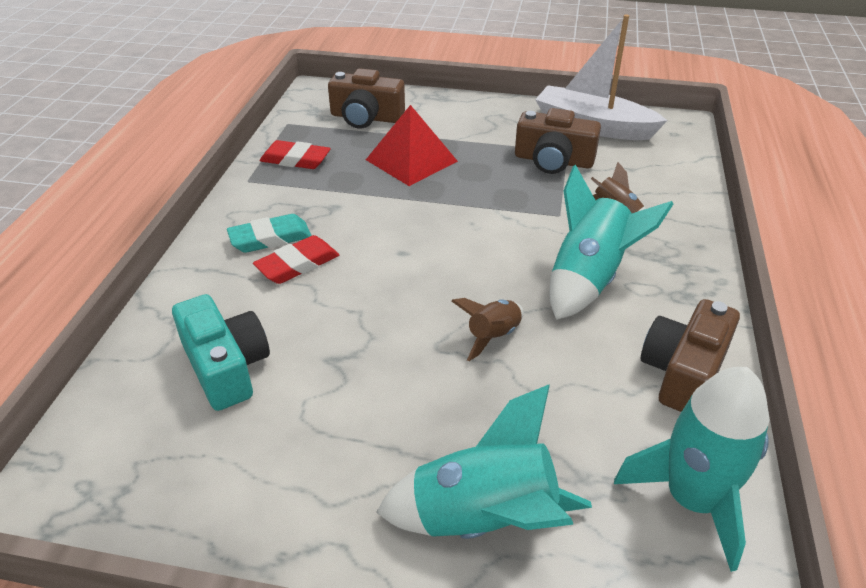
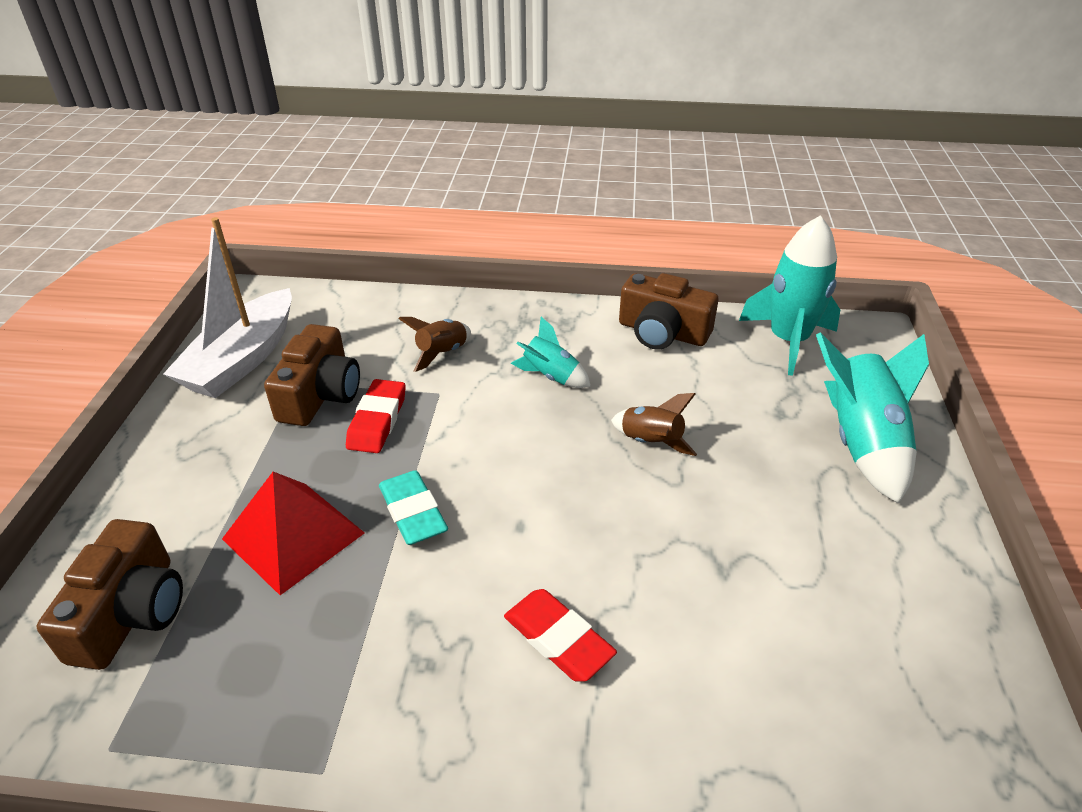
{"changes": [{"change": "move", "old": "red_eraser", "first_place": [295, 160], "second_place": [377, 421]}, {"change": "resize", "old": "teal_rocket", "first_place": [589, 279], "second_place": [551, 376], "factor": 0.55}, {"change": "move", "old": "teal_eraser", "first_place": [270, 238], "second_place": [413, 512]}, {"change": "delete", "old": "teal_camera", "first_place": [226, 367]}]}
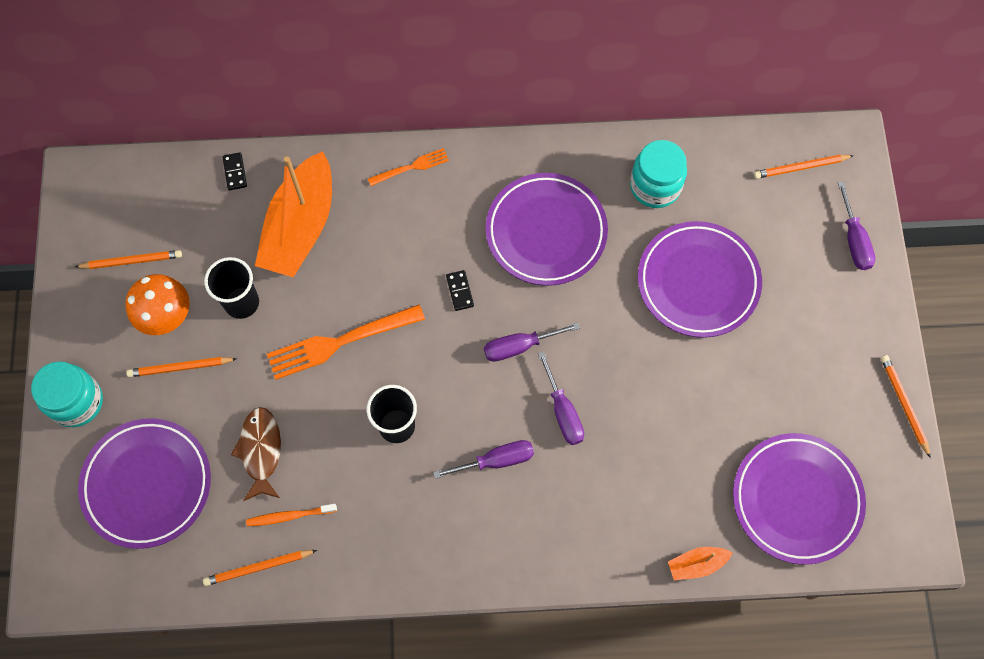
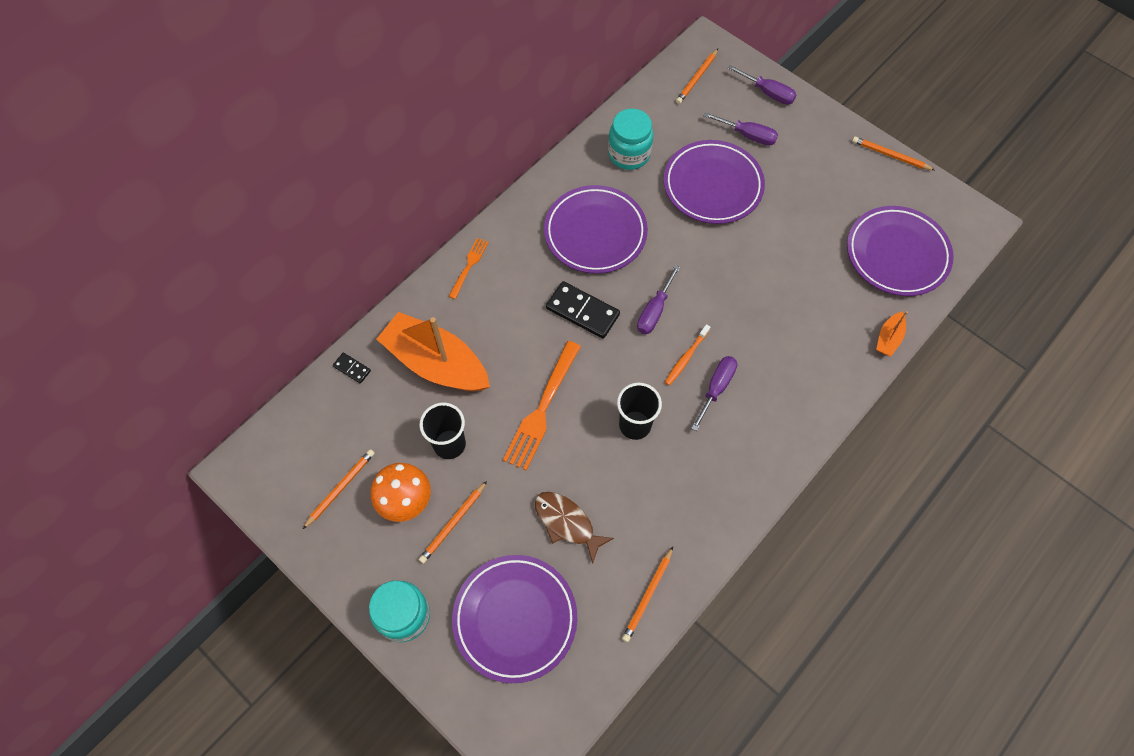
{"changes": [{"change": "rotate", "old": "orange-coloured_sailboat", "first_place": [300, 227], "second_place": [436, 363], "degrees": 150}, {"change": "resize", "old": "jet-black_domino", "first_place": [459, 291], "second_place": [582, 311], "factor": 1.98}, {"change": "move", "old": "royal_purple_flat_screwdriver", "first_place": [563, 412], "second_place": [748, 135]}, {"change": "move", "old": "orange-coloured_toothbrush", "first_place": [289, 516], "second_place": [686, 358]}]}
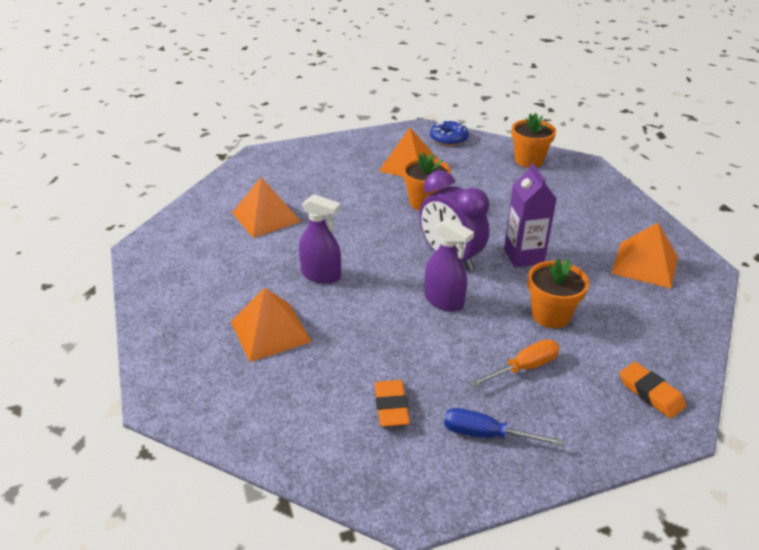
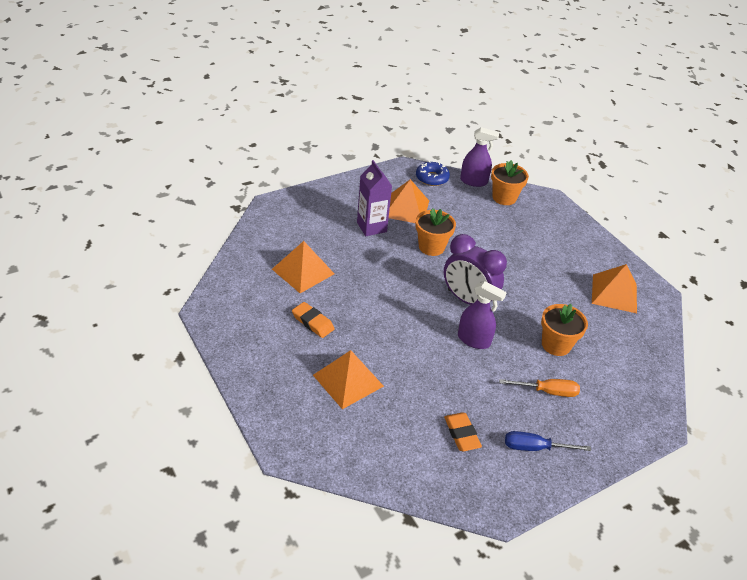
{"changes": [{"change": "move", "old": "royal_purple_carton", "first_place": [523, 256], "second_place": [371, 227]}, {"change": "move", "old": "royal_purple_sprayer", "first_place": [321, 275], "second_place": [473, 181]}, {"change": "rotate", "old": "orange-coloured_flat_screwdriver", "first_place": [523, 368], "second_place": [547, 391], "degrees": 45}, {"change": "move", "old": "orange-coloured_eraser", "first_place": [650, 393], "second_place": [313, 322]}]}
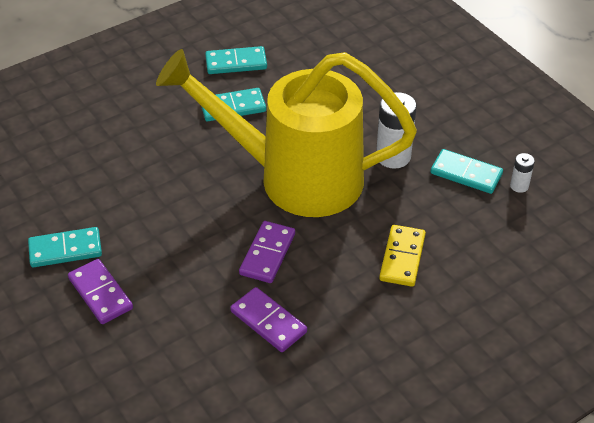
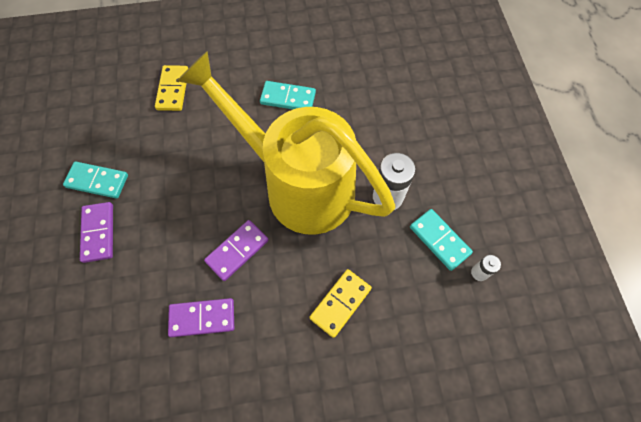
{"changes": [{"change": "delete", "old": "teal_domino", "first_place": [236, 63]}, {"change": "rotate", "old": "royal_purple_domino", "first_place": [268, 321], "second_place": [202, 318], "degrees": -75}, {"change": "insert", "new": "yellow_domino", "second_place": [173, 89]}]}
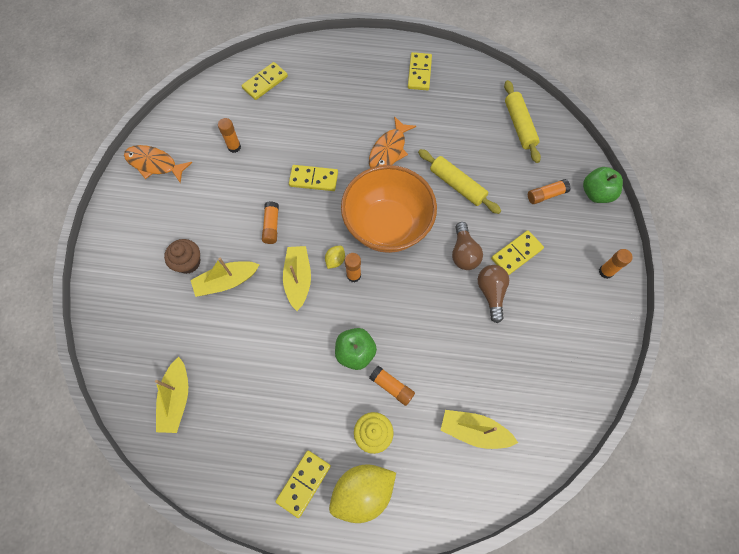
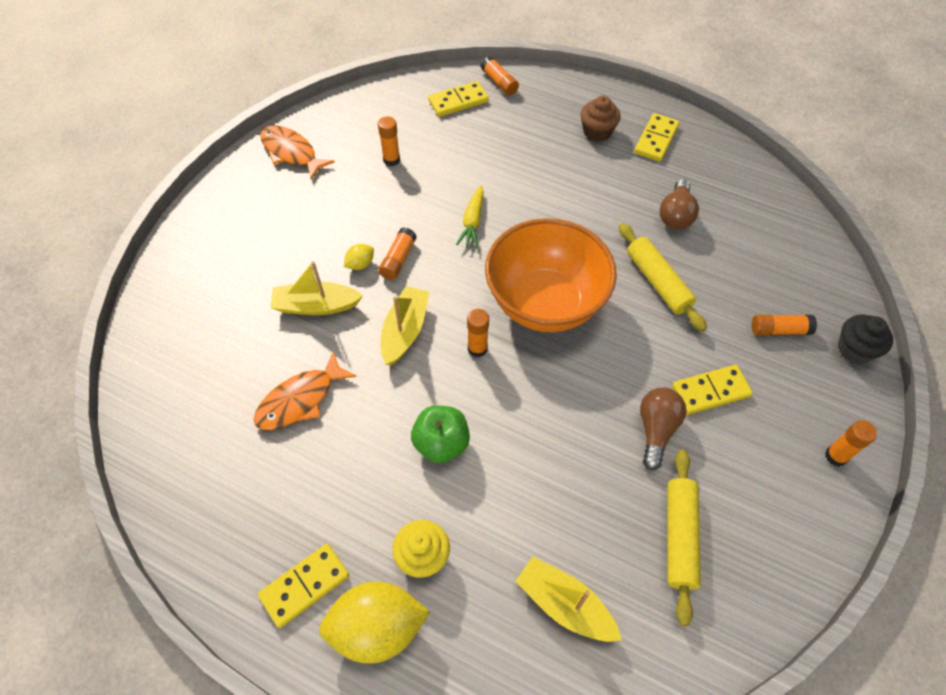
{"changes": [{"change": "move", "old": "yellow_dough_roller", "first_place": [519, 125], "second_place": [679, 537]}, {"change": "move", "old": "orange-coloured_fish", "first_place": [389, 150], "second_place": [300, 399]}, {"change": "replace", "old": "yellow_domino", "new": "yellow_root_vegetable", "first_place": [313, 179], "second_place": [472, 222]}, {"change": "replace", "old": "emerald_apple_fruit", "new": "jet-black_cupcake", "first_place": [596, 193], "second_place": [854, 349]}, {"change": "move", "old": "russet_lightbulb", "first_place": [463, 253], "second_place": [675, 215]}, {"change": "move", "old": "russet_cupcake", "first_place": [188, 262], "second_place": [597, 132]}, {"change": "move", "old": "yellow_lemon", "first_place": [335, 260], "second_place": [360, 264]}, {"change": "delete", "old": "yellow_sailboat", "first_place": [177, 398]}, {"change": "move", "old": "orange-coloured_glue", "first_place": [392, 387], "second_place": [499, 82]}]}
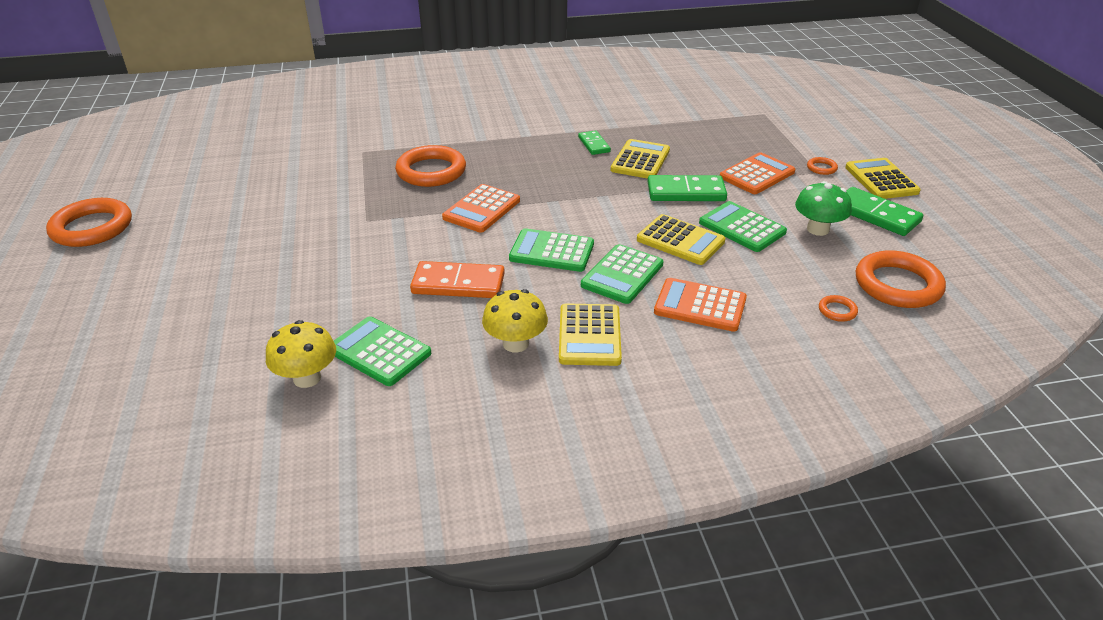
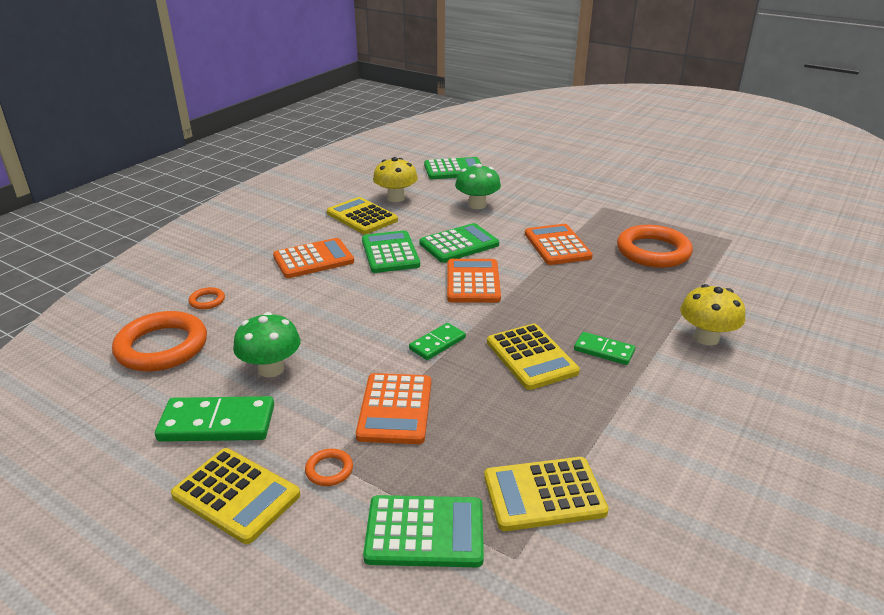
{"changes": [{"change": "resize", "old": "emerald_domino", "first_place": [686, 192], "second_place": [437, 343], "factor": 0.59}, {"change": "delete", "old": "orange-coloured_ring", "first_place": [92, 228]}, {"change": "move", "old": "emerald_calculator", "first_place": [742, 227], "second_place": [425, 532]}, {"change": "move", "old": "yellow_calculator", "first_place": [680, 241], "second_place": [544, 494]}, {"change": "replace", "old": "orange-coloured_domino", "new": "emerald_mushroom", "first_place": [458, 284], "second_place": [477, 205]}, {"change": "move", "old": "yellow_mushroom", "first_place": [307, 378], "second_place": [706, 338]}, {"change": "insert", "new": "orange-coloured_calculator", "second_place": [473, 282]}]}
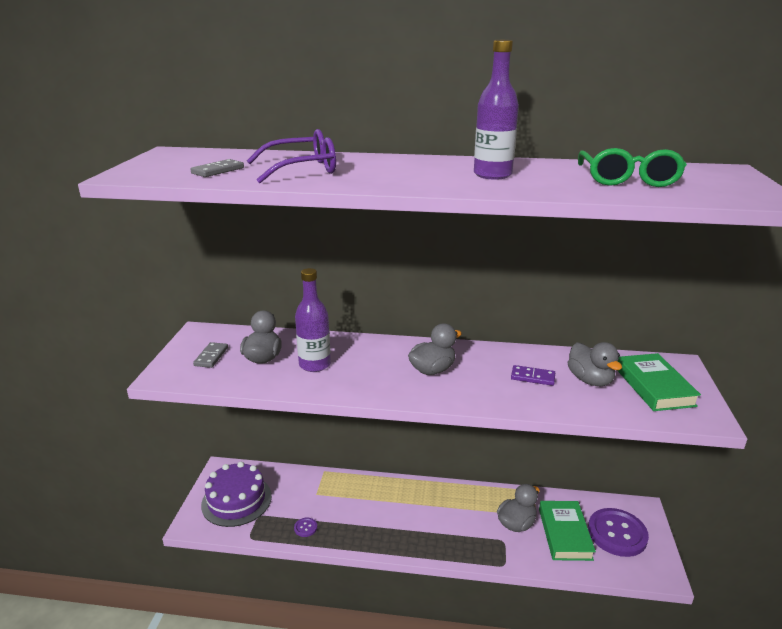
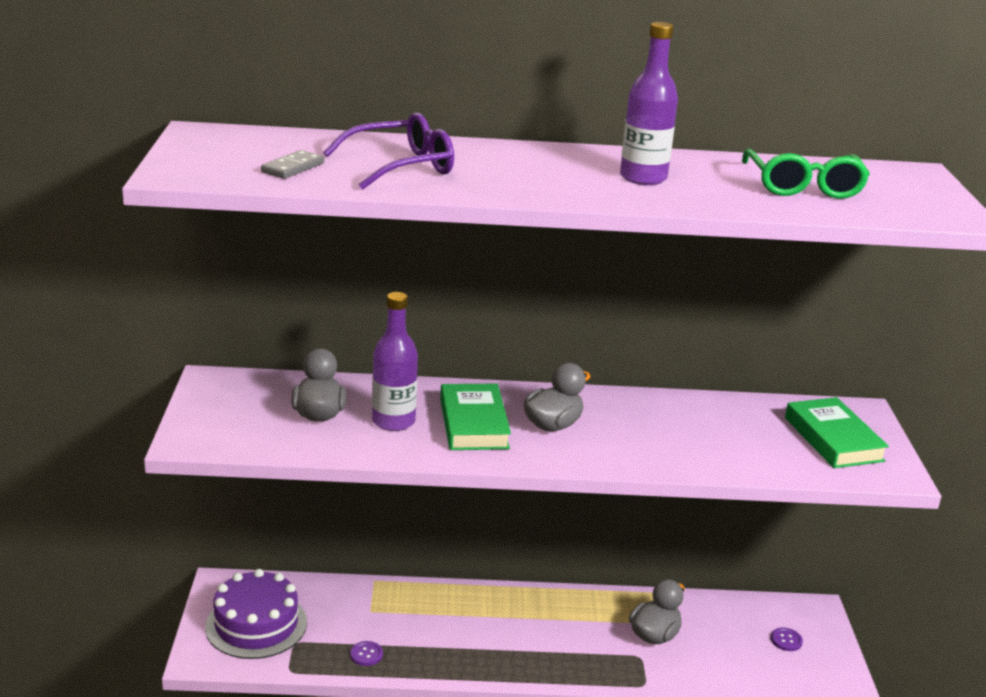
{"changes": [{"change": "delete", "old": "ash-grey_domino", "first_place": [211, 356]}, {"change": "delete", "old": "ash-grey_rubber_duck", "first_place": [590, 380]}, {"change": "delete", "old": "royal_purple_domino", "first_place": [532, 377]}, {"change": "move", "old": "emerald_hardback", "first_place": [564, 534], "second_place": [473, 423]}, {"change": "resize", "old": "royal_purple_sewing_button", "first_place": [617, 533], "second_place": [786, 640], "factor": 0.41}]}
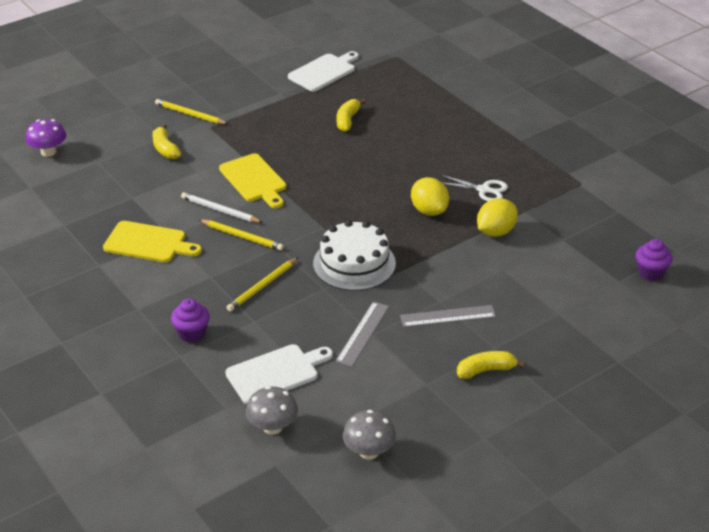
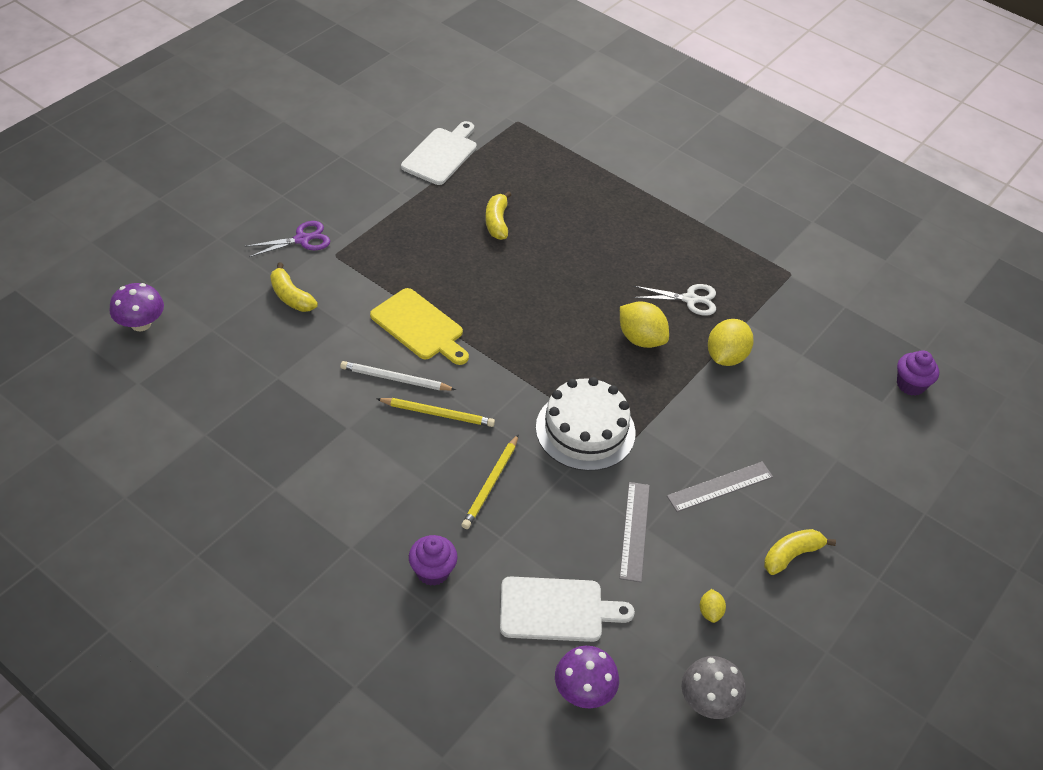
{"changes": [{"change": "replace", "old": "yellow_wooden_pencil", "new": "royal_purple_scissors", "first_place": [190, 114], "second_place": [302, 239]}, {"change": "delete", "old": "yellow_cutting_board", "first_place": [148, 243]}, {"change": "rotate", "old": "snow-white_cutting_board", "first_place": [276, 373], "second_place": [556, 610], "degrees": 45}, {"change": "recolor", "old": "ash-grey_mushroom", "new": "royal_purple_mushroom", "first_place": [272, 427], "second_place": [583, 691]}, {"change": "insert", "new": "yellow_lemon", "second_place": [710, 612]}]}
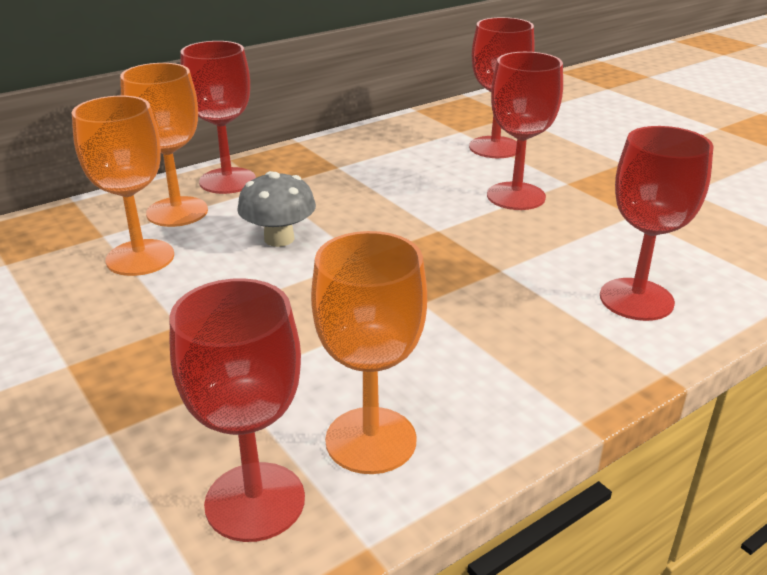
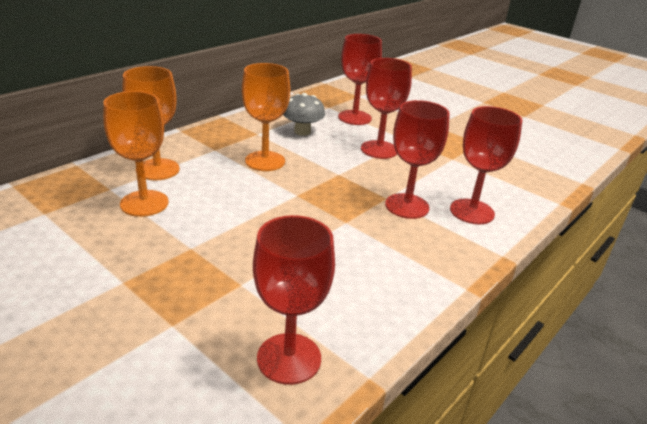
{"changes": [{"change": "move", "old": "red_wine_glass", "first_place": [227, 181], "second_place": [407, 206]}, {"change": "move", "old": "ash-grey_mushroom", "first_place": [279, 239], "second_place": [302, 131]}, {"change": "move", "old": "orange-coloured_wine_glass", "first_place": [371, 440], "second_place": [265, 161]}]}
